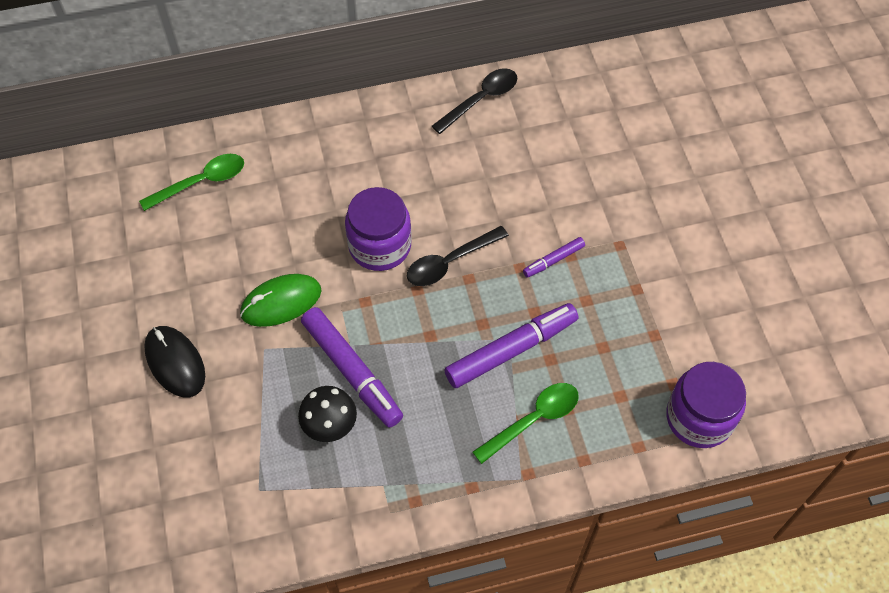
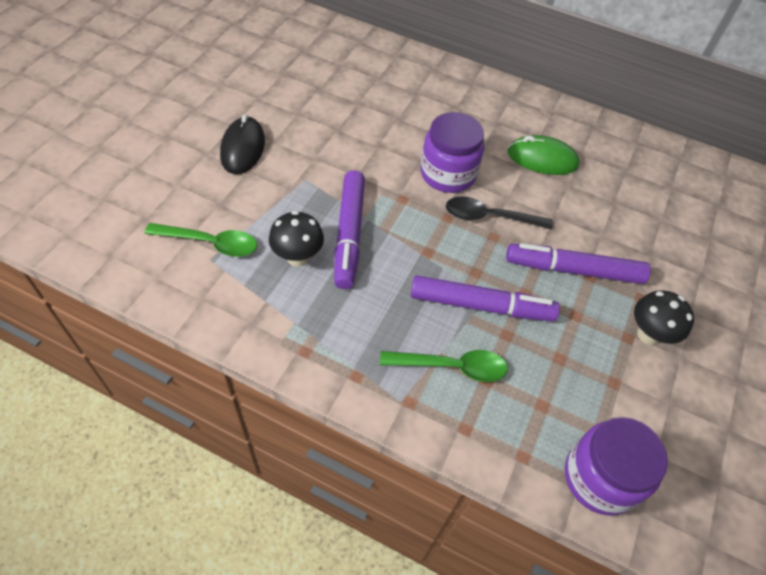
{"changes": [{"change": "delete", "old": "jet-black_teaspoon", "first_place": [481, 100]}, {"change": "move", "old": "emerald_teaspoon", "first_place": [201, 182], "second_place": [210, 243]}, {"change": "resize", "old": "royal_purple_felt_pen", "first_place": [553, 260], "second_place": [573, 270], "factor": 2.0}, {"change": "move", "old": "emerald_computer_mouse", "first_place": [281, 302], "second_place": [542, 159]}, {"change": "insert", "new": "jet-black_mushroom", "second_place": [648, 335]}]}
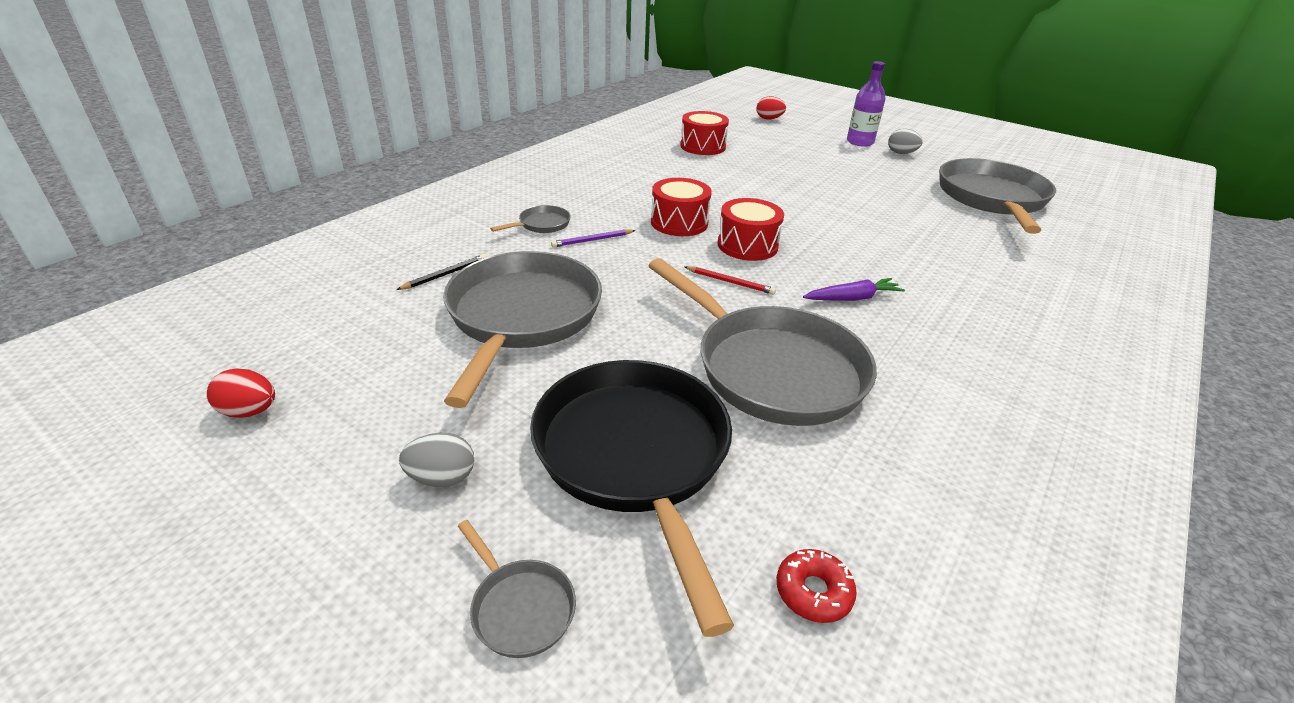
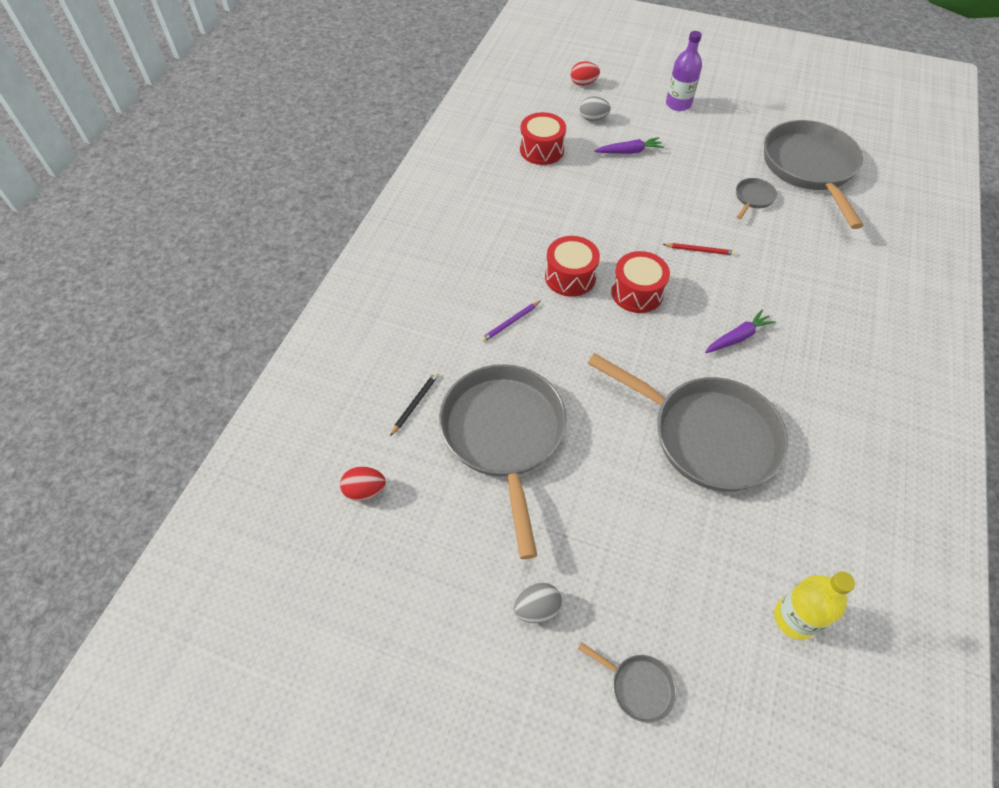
{"changes": [{"change": "move", "old": "ash-grey_egg", "first_place": [901, 153], "second_place": [593, 118]}, {"change": "move", "old": "ash-grey_pan", "first_place": [541, 224], "second_place": [753, 198]}, {"change": "move", "old": "red_wooden_pencil", "first_place": [730, 282], "second_place": [700, 250]}, {"change": "delete", "old": "jet-black_pan", "first_place": [635, 457]}, {"change": "move", "old": "red_egg", "first_place": [249, 411], "second_place": [365, 490]}, {"change": "replace", "old": "red_donut", "new": "yellow_bottle", "first_place": [813, 592], "second_place": [794, 618]}, {"change": "insert", "new": "royal_purple_root_vegetable", "second_place": [629, 152]}]}
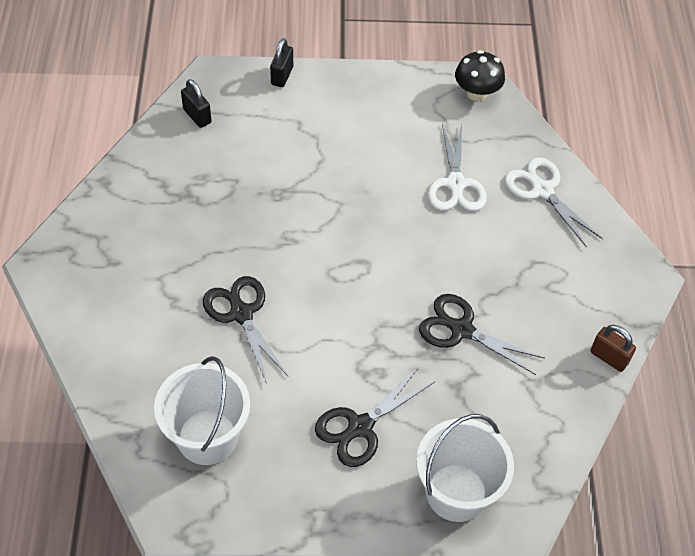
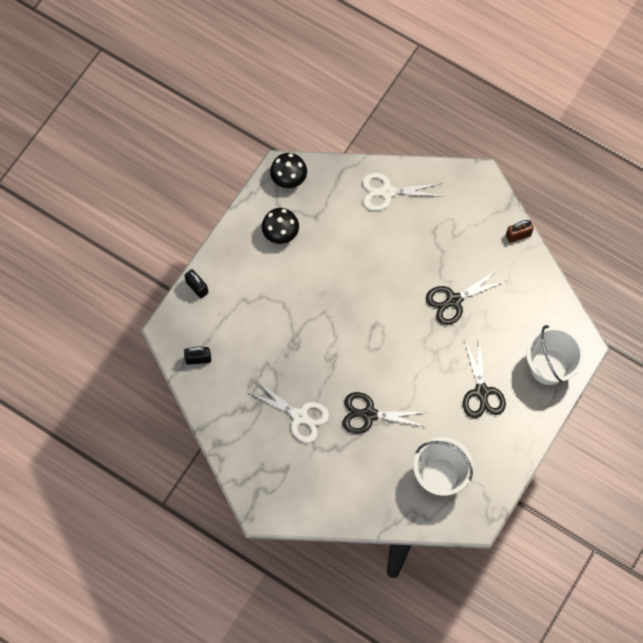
{"changes": [{"change": "move", "old": "snow-white_scissors", "first_place": [455, 184], "second_place": [299, 416]}, {"change": "insert", "new": "jet-black_mushroom", "second_place": [280, 233]}]}
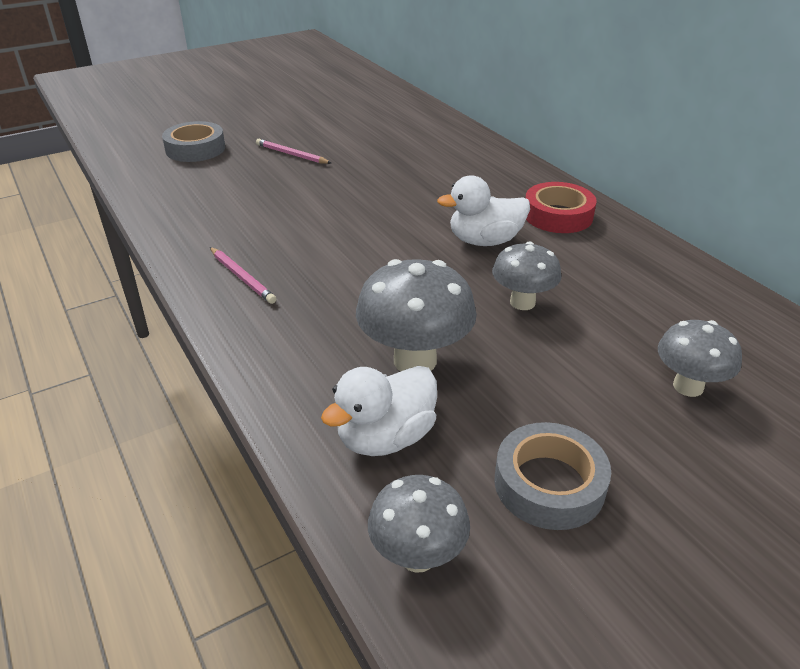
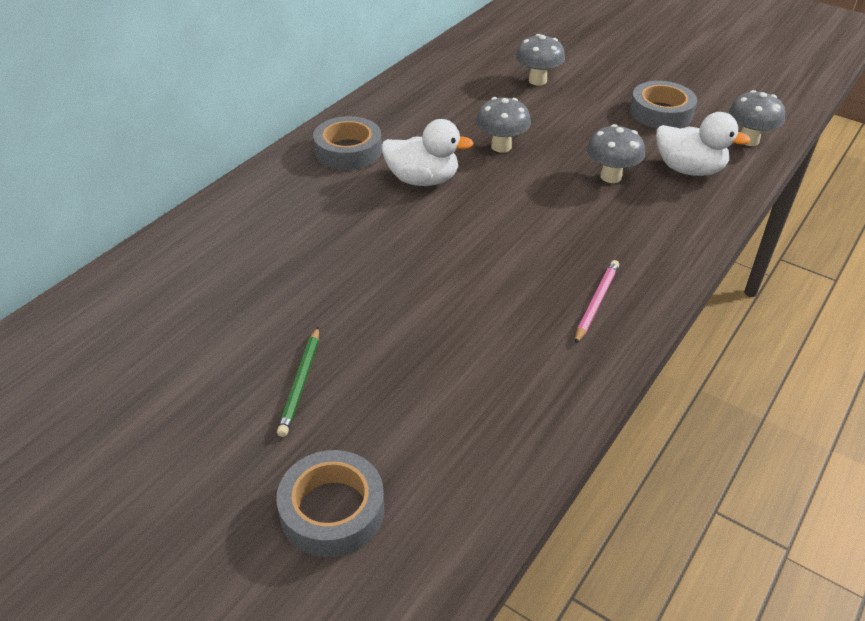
{"changes": [{"change": "recolor", "old": "rose-pink_wooden_pencil", "new": "emerald_wooden_pencil", "first_place": [292, 154], "second_place": [300, 383]}, {"change": "rotate", "old": "snow-white_rubber_duck", "first_place": [485, 241], "second_place": [422, 180], "degrees": -45}, {"change": "recolor", "old": "red_sticky_tape", "new": "ash-grey_sticky_tape", "first_place": [558, 215], "second_place": [348, 151]}, {"change": "resize", "old": "ash-grey_mushroom", "first_place": [415, 360], "second_place": [611, 177], "factor": 0.64}]}
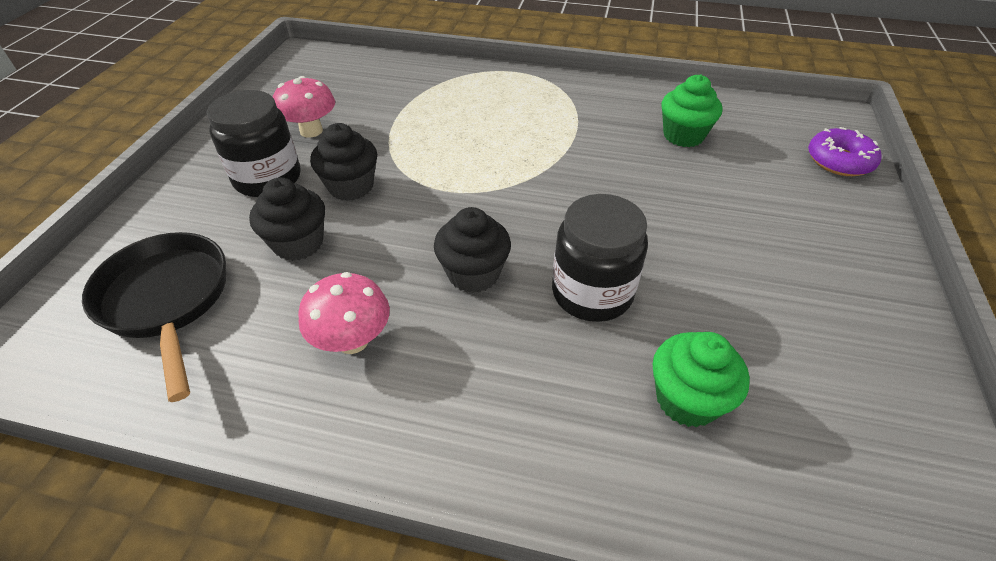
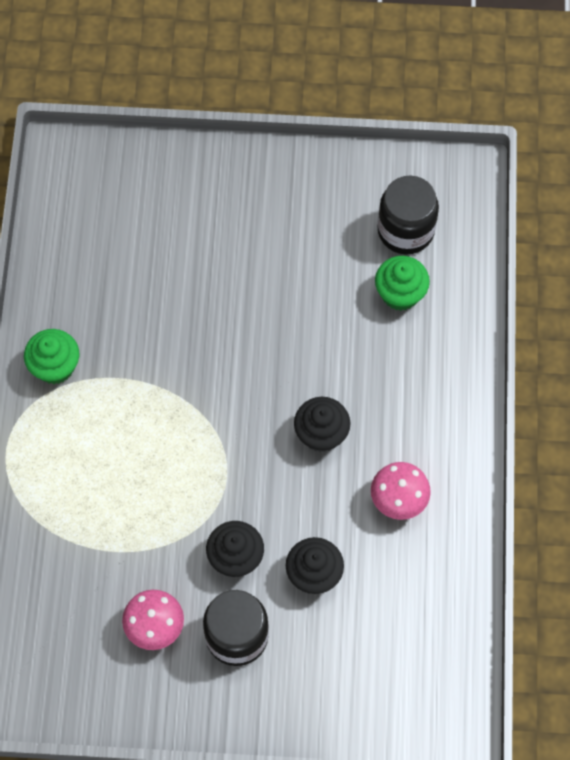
{"changes": [{"change": "move", "old": "emerald_cupcake", "first_place": [683, 135], "second_place": [55, 366]}, {"change": "delete", "old": "royal_purple_donut", "first_place": [839, 161]}, {"change": "move", "old": "jet-black_jar", "first_place": [592, 293], "second_place": [405, 230]}, {"change": "delete", "old": "jet-black_pan", "first_place": [167, 300]}]}
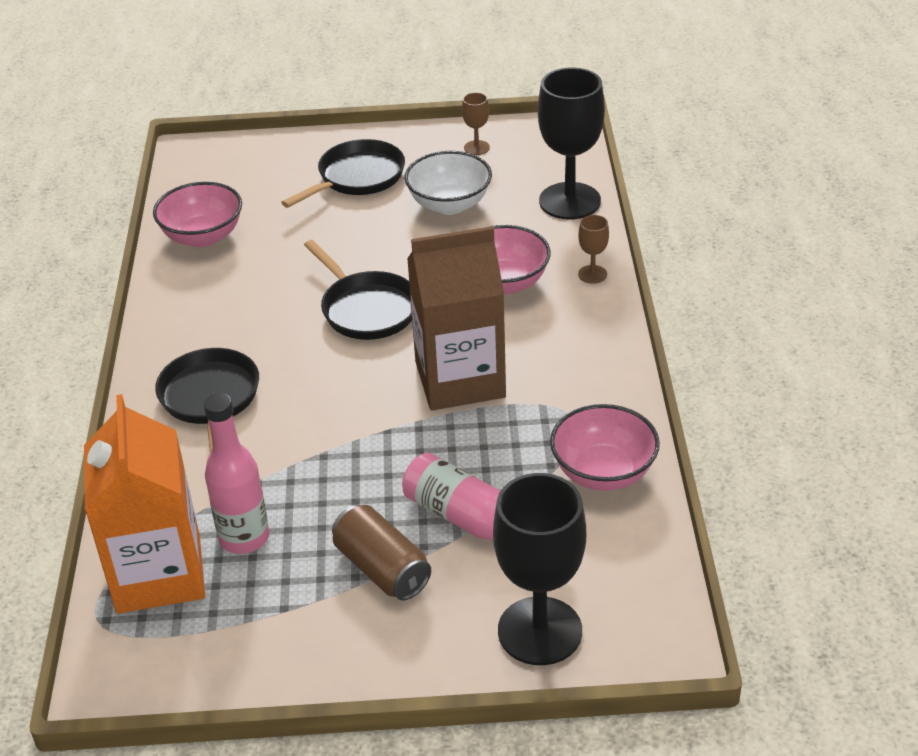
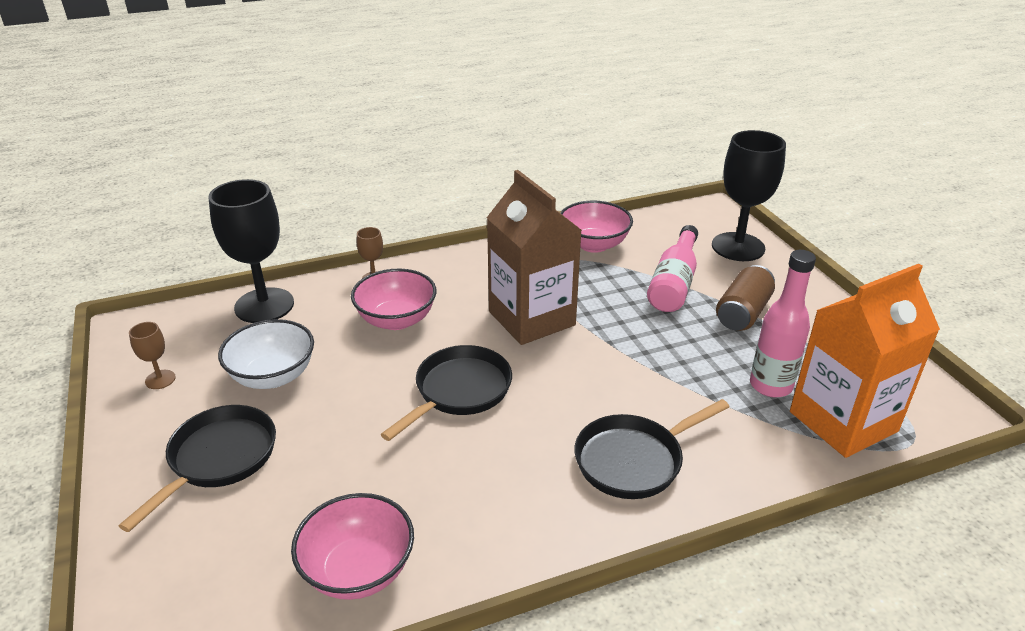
{"changes": [{"change": "rotate", "old": "jet-black_pan", "first_place": [357, 178], "second_place": [219, 459], "degrees": 90}]}
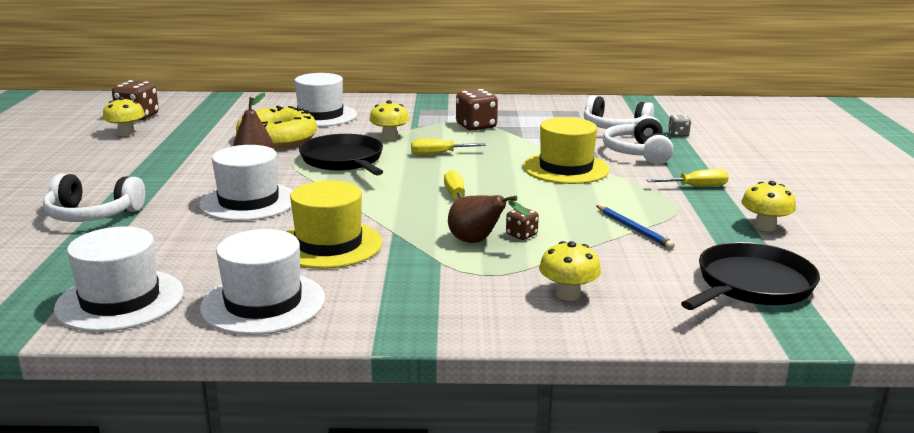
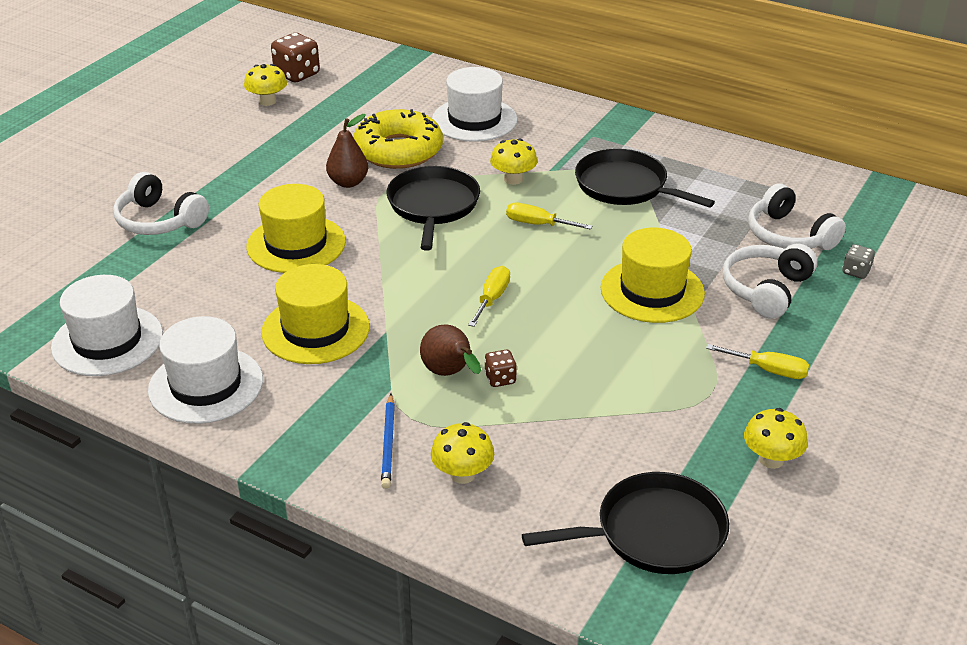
{"changes": [{"change": "replace", "old": "russet_dice", "new": "jet-black_pan", "first_place": [476, 126], "second_place": [625, 186]}, {"change": "recolor", "old": "snow-white_hat", "new": "yellow_hat", "first_place": [248, 202], "second_place": [296, 244]}, {"change": "move", "old": "blue_wooden_pencil", "first_place": [633, 229], "second_place": [388, 443]}]}
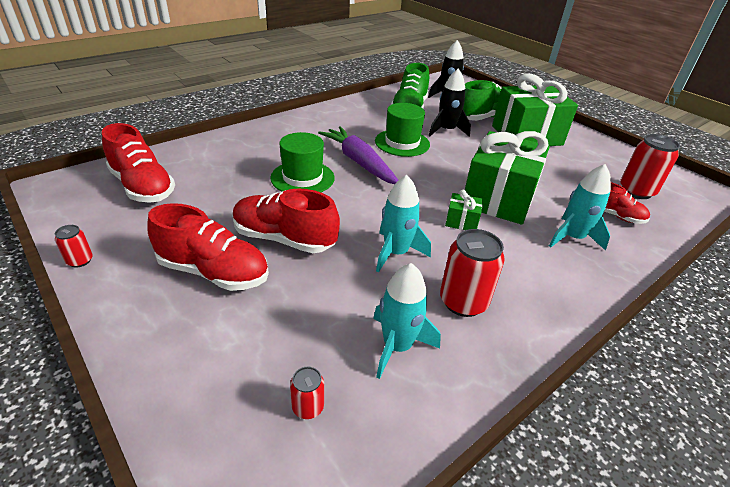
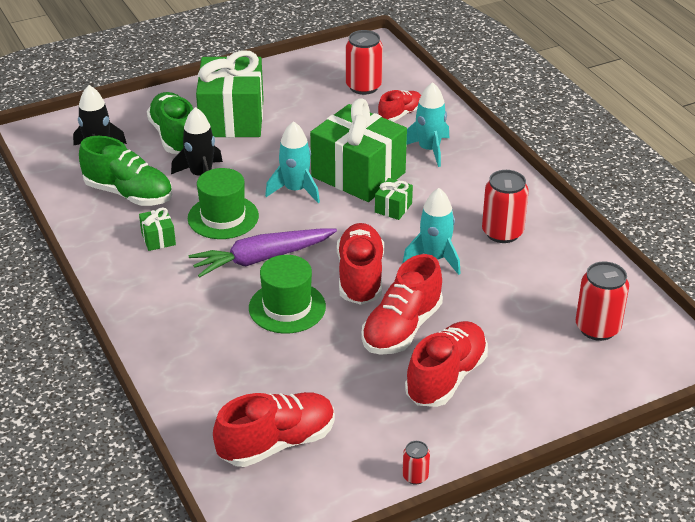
{"changes": [{"change": "move", "old": "teal_rocket", "first_place": [397, 346], "second_place": [295, 190]}, {"change": "resize", "old": "red_tin", "first_place": [308, 407], "second_place": [597, 328], "factor": 1.97}, {"change": "insert", "new": "emerald_present", "second_place": [158, 238]}, {"change": "insert", "new": "red_sneaker", "second_place": [360, 277]}]}
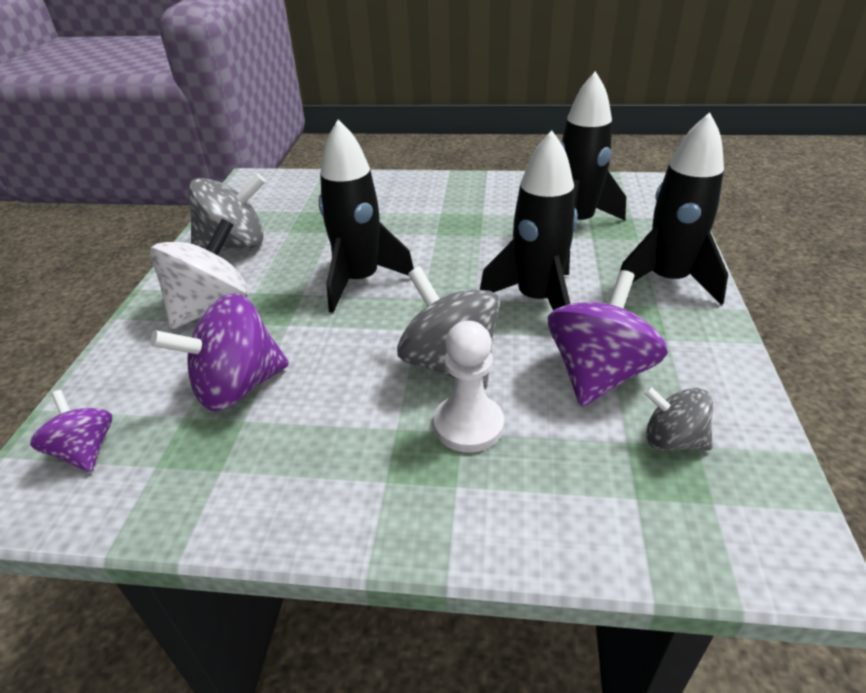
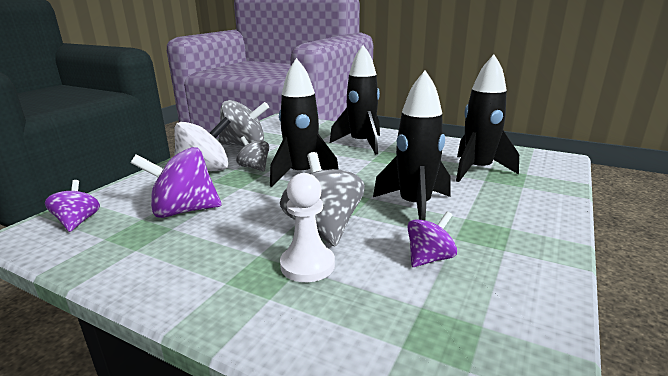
{"changes": [{"change": "move", "old": "jet-black_rocket", "first_place": [667, 281], "second_place": [361, 143]}, {"change": "resize", "old": "royal_purple_spinning_top", "first_place": [598, 374], "second_place": [429, 258], "factor": 0.58}, {"change": "move", "old": "ash-grey_spinning_top", "first_place": [672, 440], "second_place": [254, 167]}]}
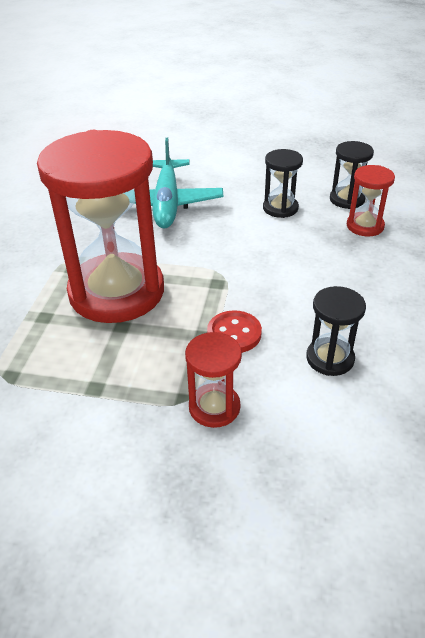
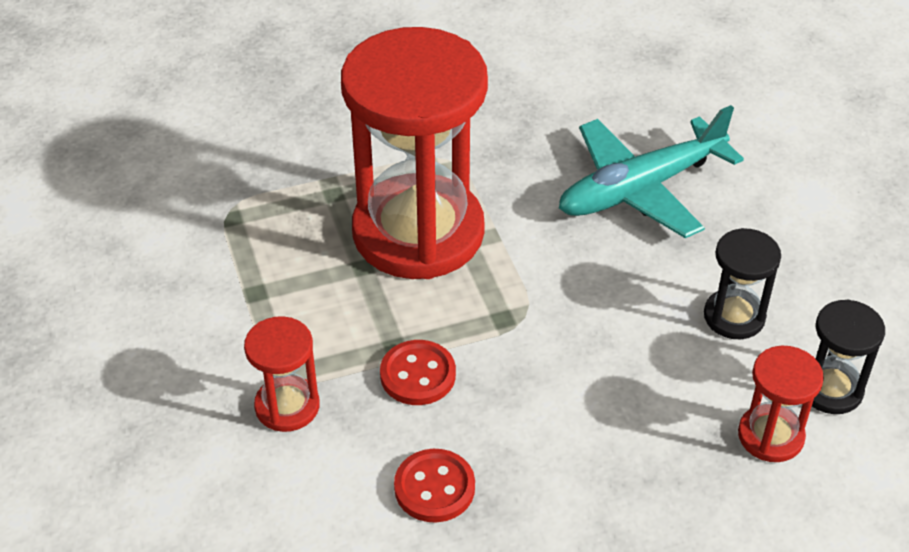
{"changes": [{"change": "replace", "old": "jet-black_sandglass", "new": "red_sewing_button", "first_place": [330, 358], "second_place": [434, 488]}]}
